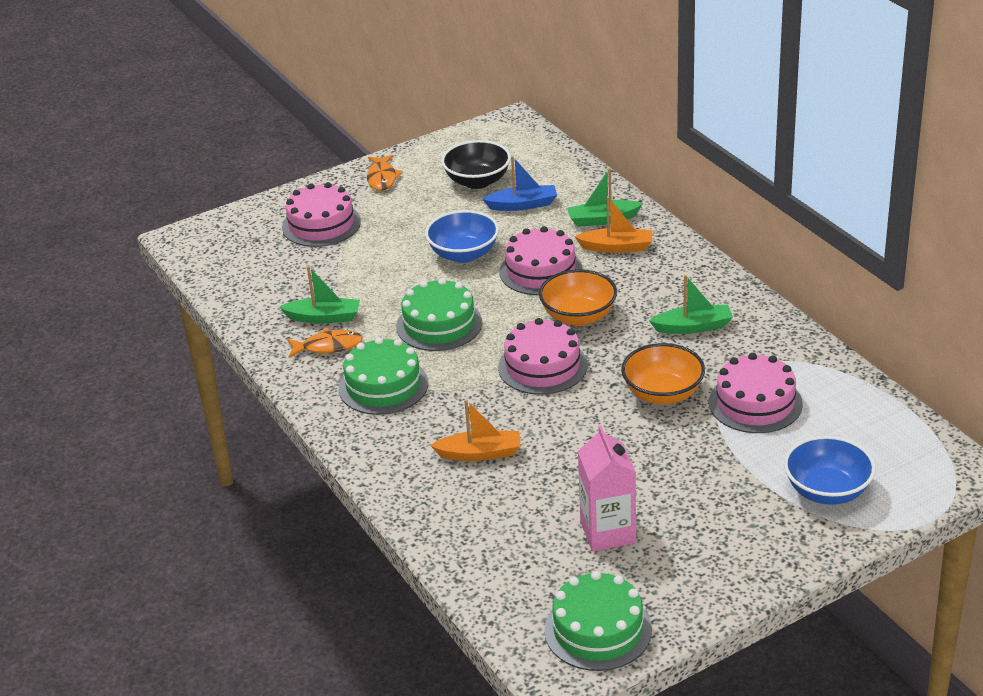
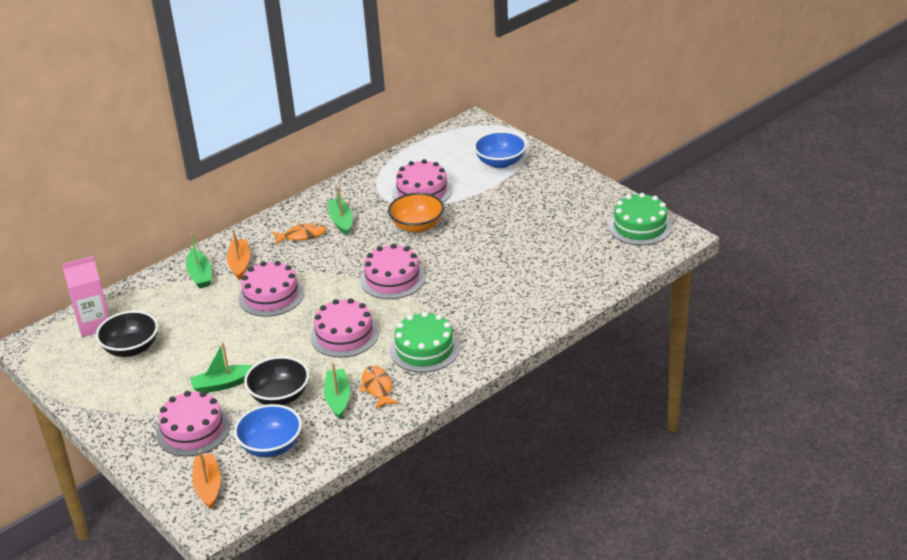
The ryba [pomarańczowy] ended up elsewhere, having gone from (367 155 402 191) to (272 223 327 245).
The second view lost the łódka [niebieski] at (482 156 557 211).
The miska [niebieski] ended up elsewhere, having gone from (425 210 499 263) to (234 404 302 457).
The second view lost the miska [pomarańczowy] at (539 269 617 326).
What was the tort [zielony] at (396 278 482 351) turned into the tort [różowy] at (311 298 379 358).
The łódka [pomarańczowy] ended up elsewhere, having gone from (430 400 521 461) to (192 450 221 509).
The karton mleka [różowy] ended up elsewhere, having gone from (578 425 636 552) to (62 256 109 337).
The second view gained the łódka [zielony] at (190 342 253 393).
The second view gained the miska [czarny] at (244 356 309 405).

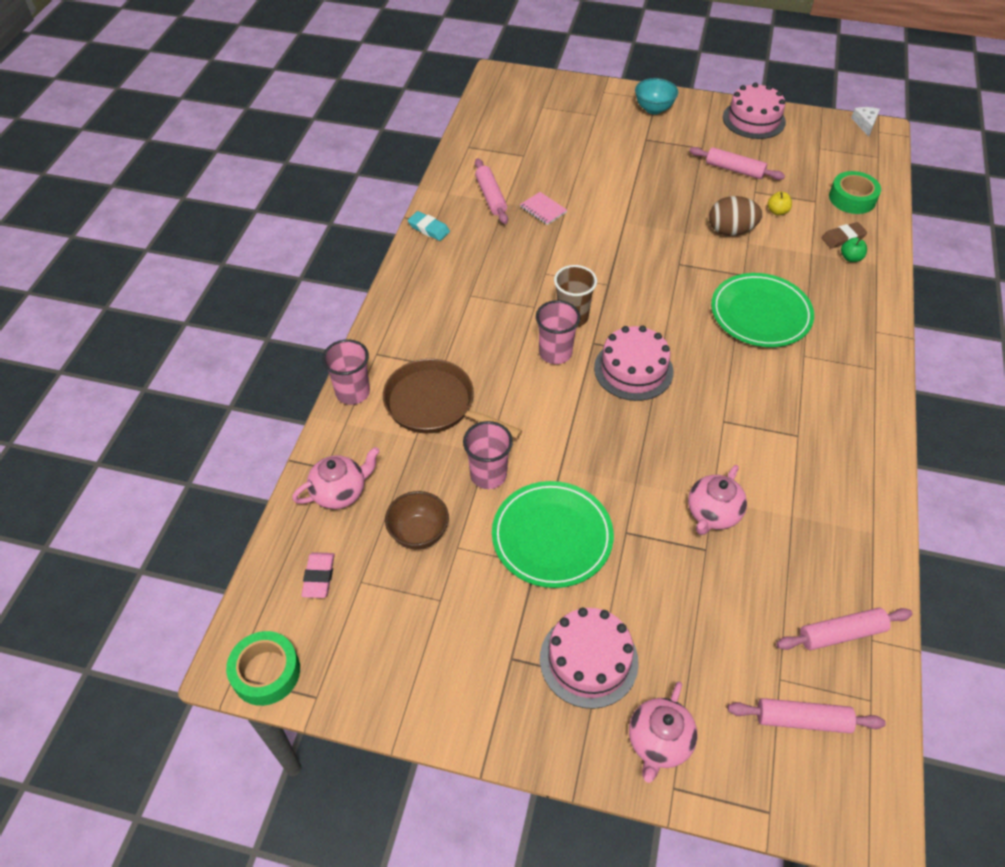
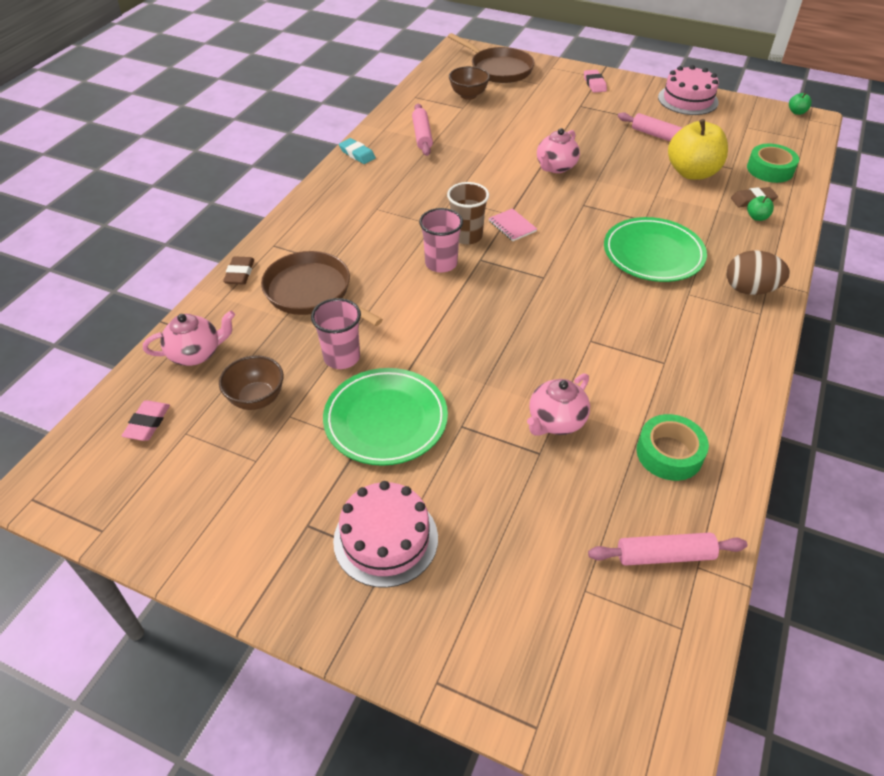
Where the miska [turkusowy] stood at (635 78 678 115), the gumka do mazania [różowy] came to stand at (584 70 607 93).
Where the ser [biały] stood at (851 107 880 137), the jabłko [zielony] came to stand at (789 93 812 115).
The zeszyt [różowy] ended up elsewhere, having gone from (520 192 567 225) to (489 208 537 241).
The size of the jabłko [żółty] at (767 192 792 215) changed by a factor of 2.46.
The jajko [brązowy] ended up elsewhere, having gone from (709 196 762 236) to (727 250 790 295).
The second view lost the tort [różowy] at (594 326 674 401).
Where the szklanka [różowy] stood at (322 339 370 405), the gumka do mazania [brązowy] came to stand at (223 256 254 285).
The taśma klejąca [zielony] ended up elsewhere, having gone from (226 631 300 706) to (636 414 709 481).
The imbryk [różowy] ended up elsewhere, having gone from (629 682 698 783) to (537 128 580 173).
The second view lost the wałek do ciasta [różowy] at (728 698 886 734).
The second view gained the patelnia [brązowy] at (448 33 535 83).
The second view gained the miska [brązowy] at (449 66 490 100).

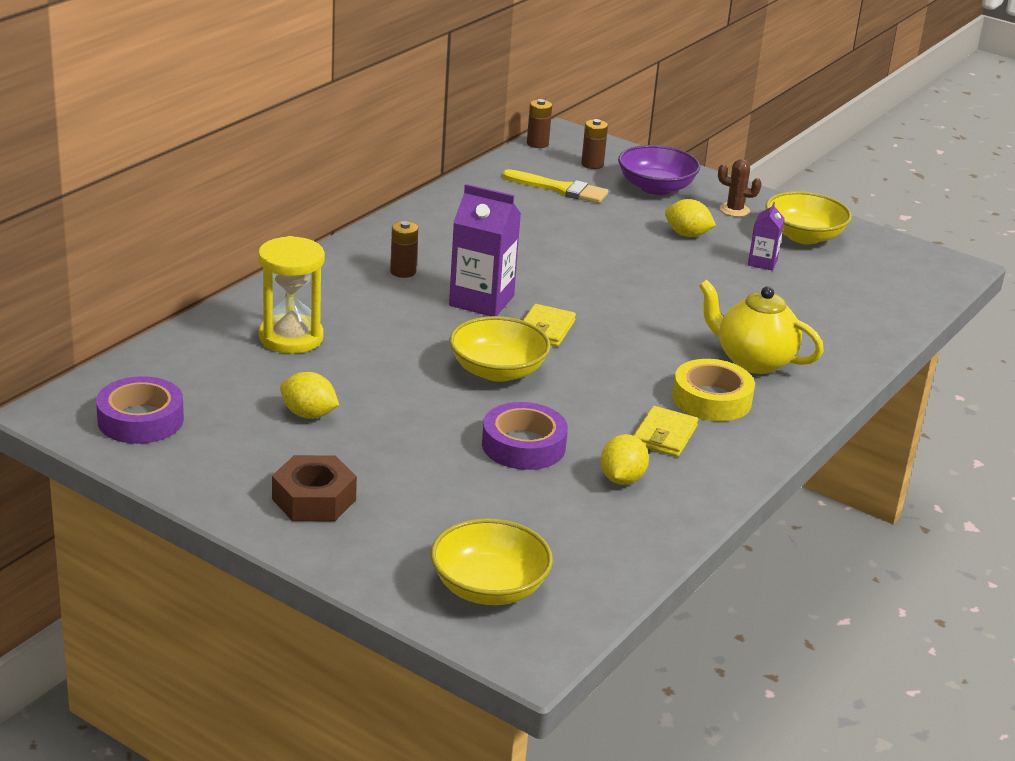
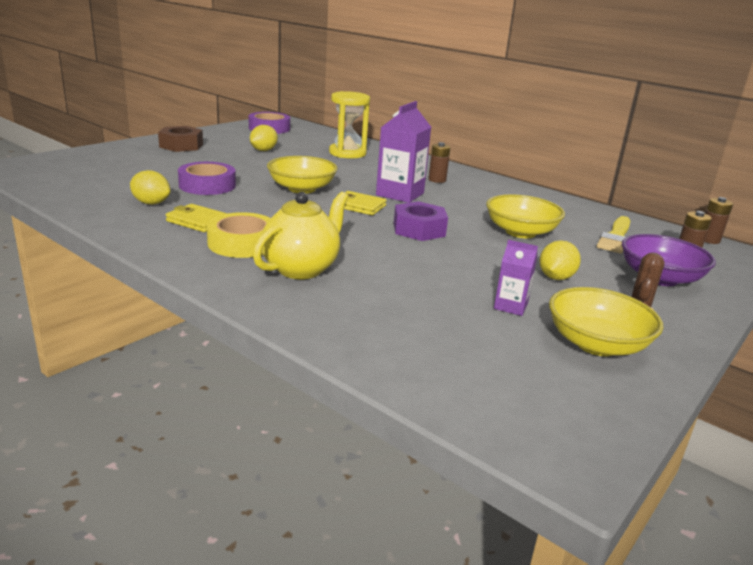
The miska [żółty] ended up elsewhere, having gone from (431 518 553 605) to (486 194 565 238).
The second view gained the nakrętka [fioletowy] at (394 201 448 241).

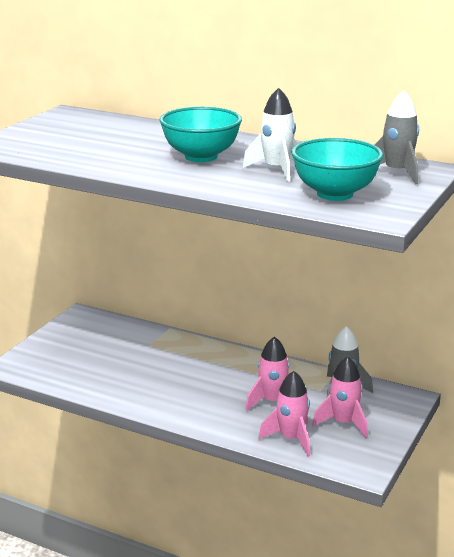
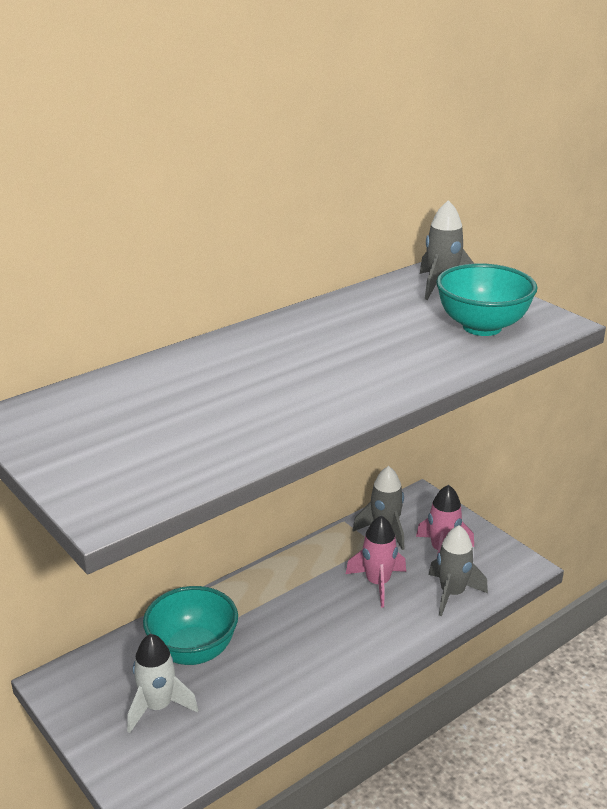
The rakieta [biały] ended up elsewhere, having gone from (243 88 297 182) to (127 634 198 733).
The miska [turkusowy] ended up elsewhere, having gone from (160 107 242 162) to (143 586 238 665).
What was the rakieta [różowy] at (259 371 310 457) turned into the rakieta [szary] at (429 525 488 616).

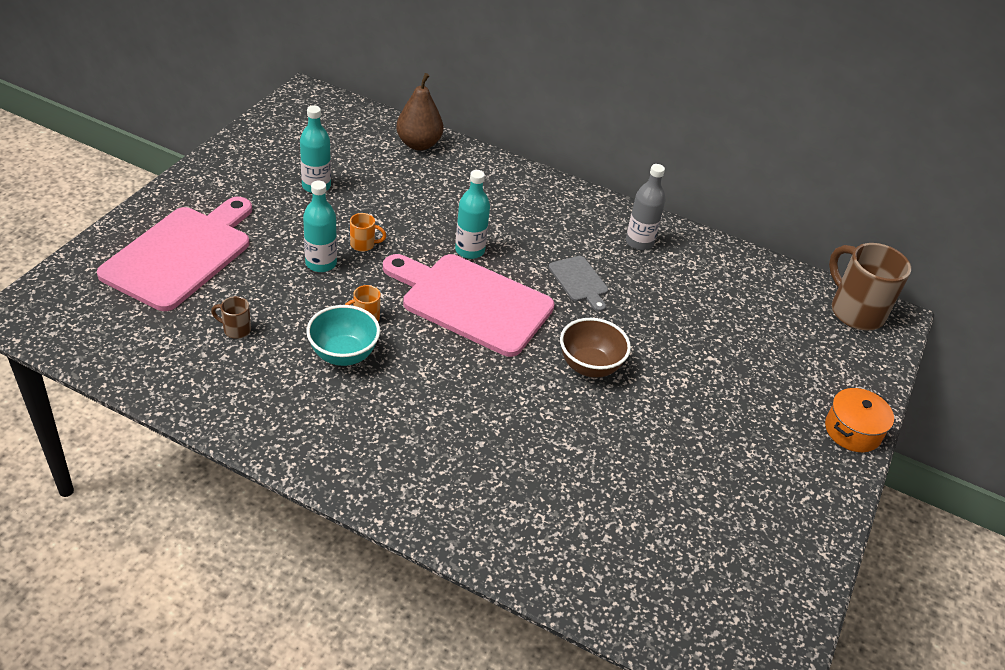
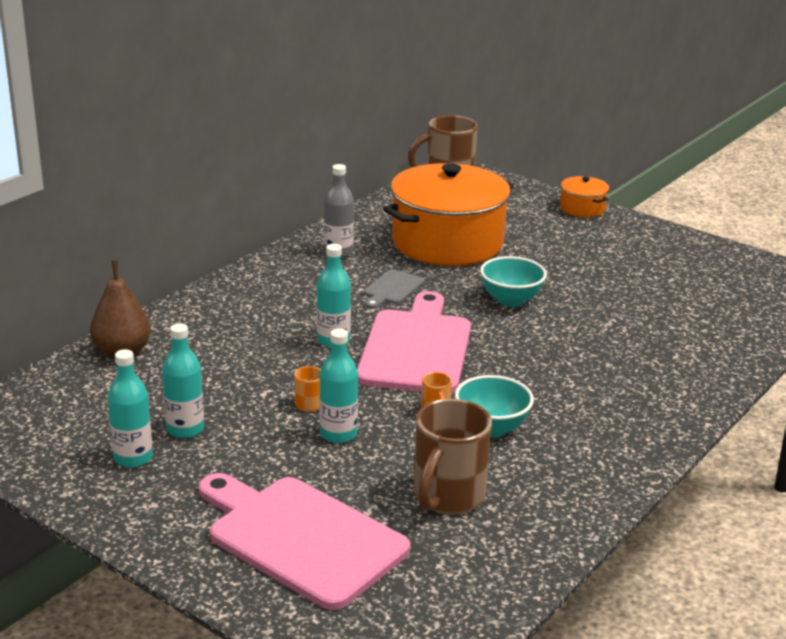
The deska do krojenia [różowy] at (383 254 555 357) ended up facing another way, 150 degrees clockwise from before.
The deska do krojenia [szary] at (549 256 608 312) ended up facing another way, 135 degrees clockwise from before.
The size of the kubek [brązowy] at (211 296 251 339) changed by a factor of 2.26.
What was the miska [brązowy] at (560 318 631 378) turned into the miska [turkusowy] at (480 256 547 307).
The second view gained the garnek [pomarańczowy] at (383 163 514 266).
The second view gained the butelka [turkusowy] at (107 349 153 468).

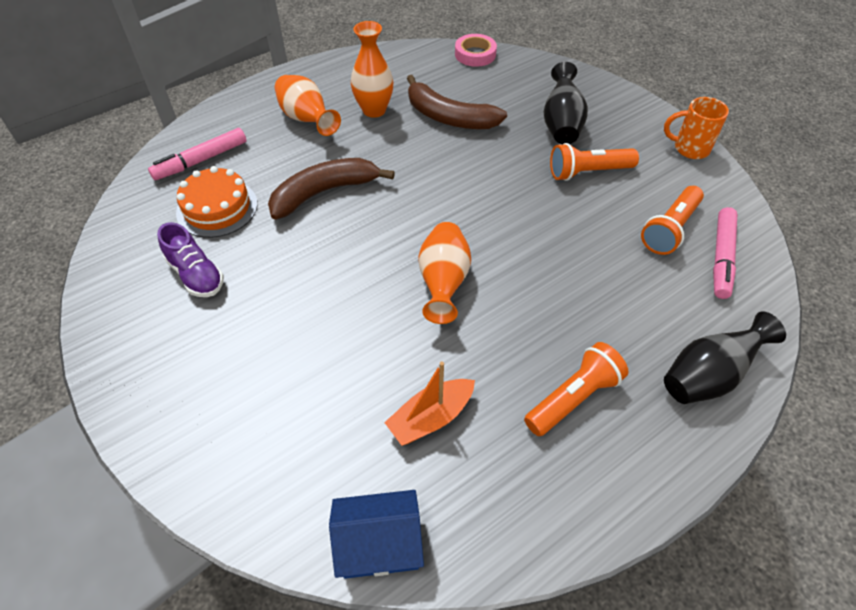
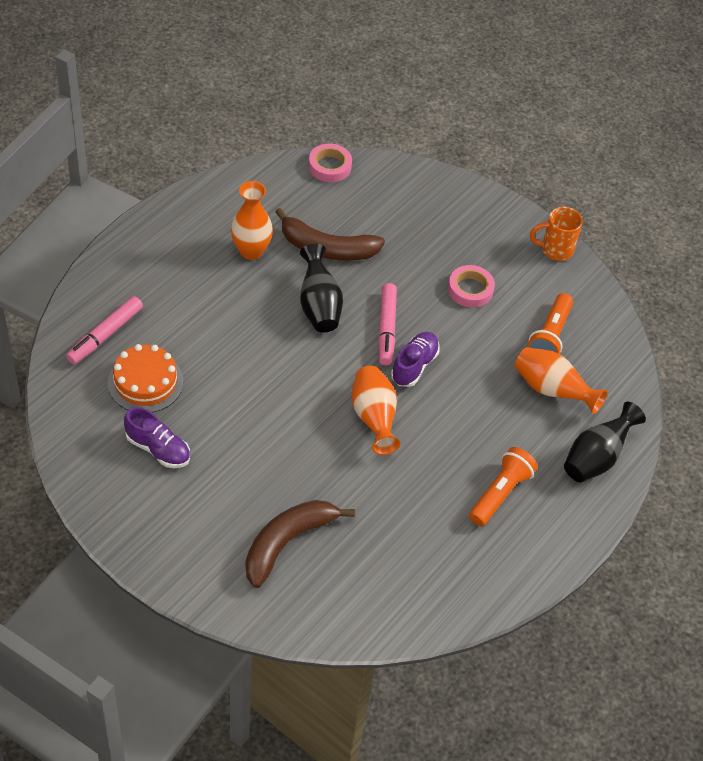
The wazon [czarny] ended up elsewhere, having gone from (544 62 588 144) to (300 243 343 332).
The wazon [pomarańczowy] ended up elsewhere, having gone from (275 75 341 136) to (515 347 608 414).
Where the latarka [pomarańczowy] stood at (550 143 639 181), the taśma klejąca [różowy] came to stand at (448 265 495 308).
The banan [brązowy] ended up elsewhere, having gone from (268 158 395 219) to (246 500 355 588).
The flamaster [różowy] ended up elsewhere, having gone from (713 207 737 299) to (378 283 397 365).
The second view lost the łódka [pomarańczowy] at (384 362 475 446).
The second view lost the domek [niebieski] at (329 490 424 579).
The second view gained the but [fioletowy] at (391 332 440 387).

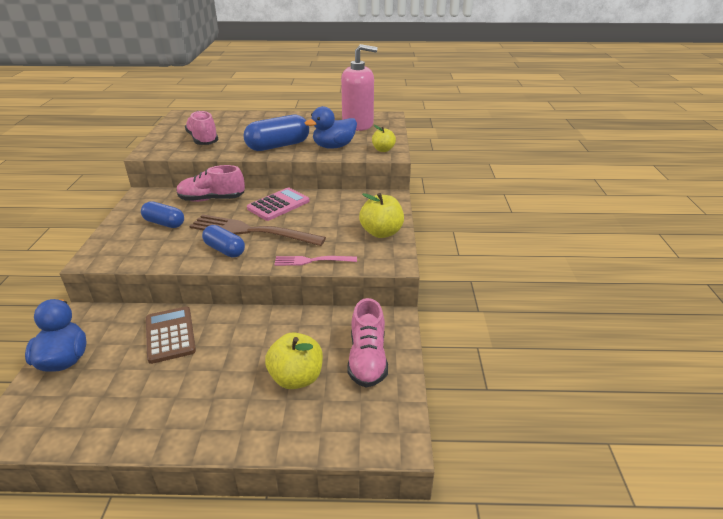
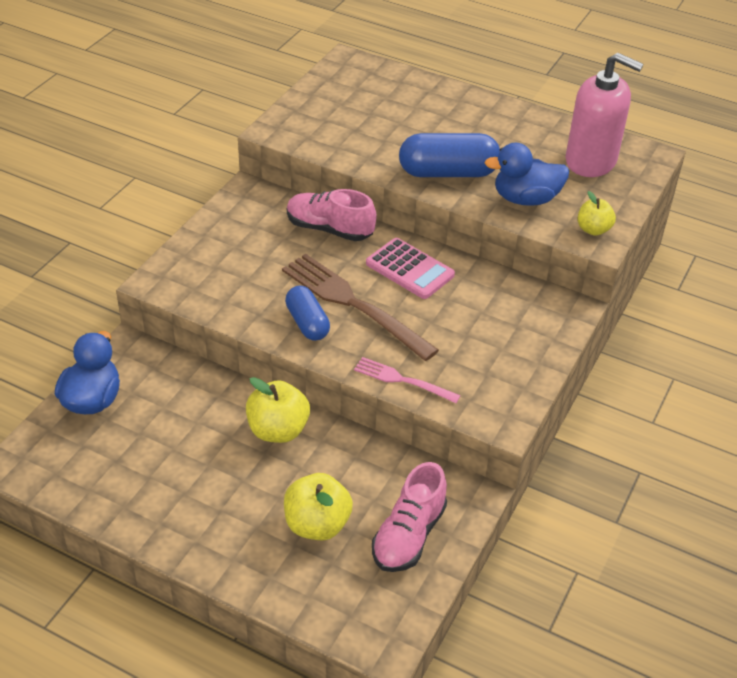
The second view lost the but [różowy] at (185 111 219 145).
The kalkulator [różowy] at (247 188 309 221) ended up facing another way, 60 degrees clockwise from before.
The jabłko [żółty] ended up elsewhere, having gone from (359 193 404 238) to (246 377 310 443).
The second view lost the kapsułka [niebieski] at (141 201 184 228).
The second view lost the kalkulator [brązowy] at (146 307 196 364).

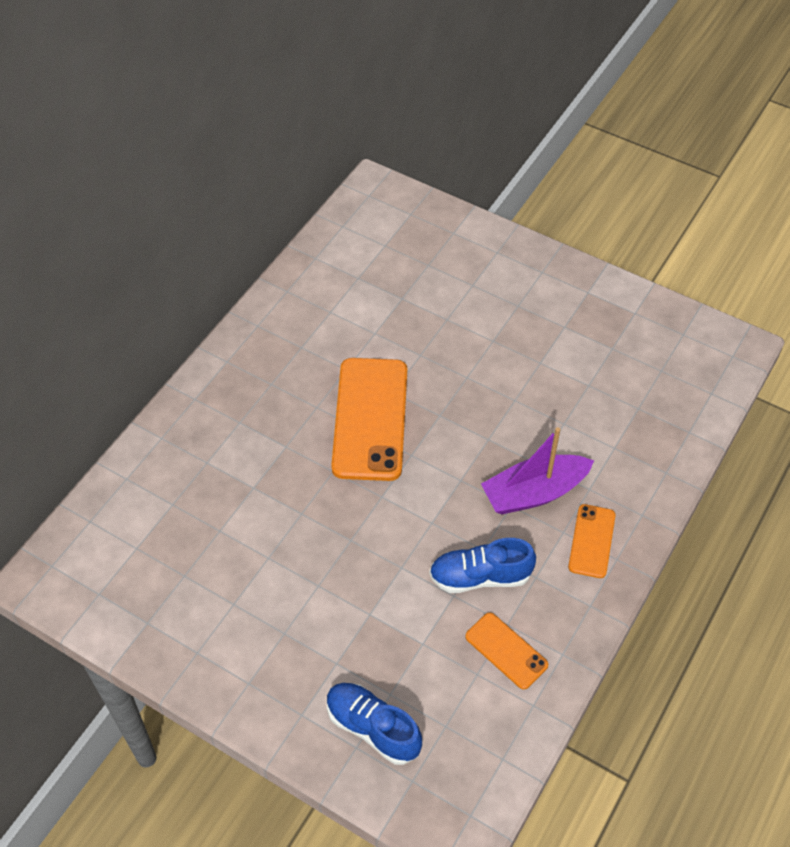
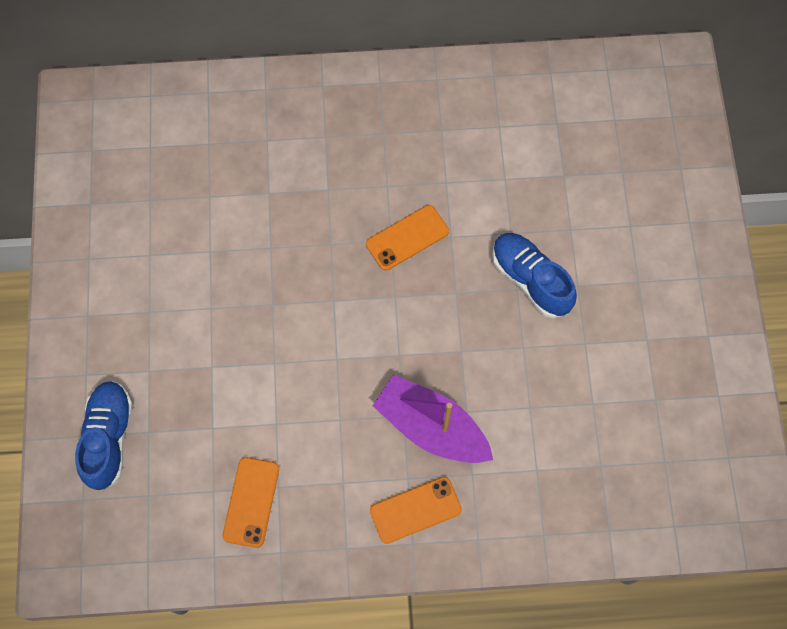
The size of the telefon [pomarańczowy] at (331 358 407 481) changed by a factor of 0.51.
The but [niebieski] ended up elsewhere, having gone from (429 538 536 593) to (492 233 577 318).

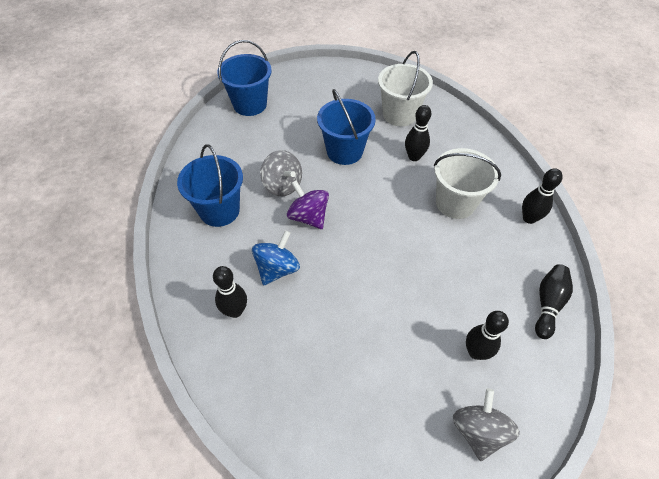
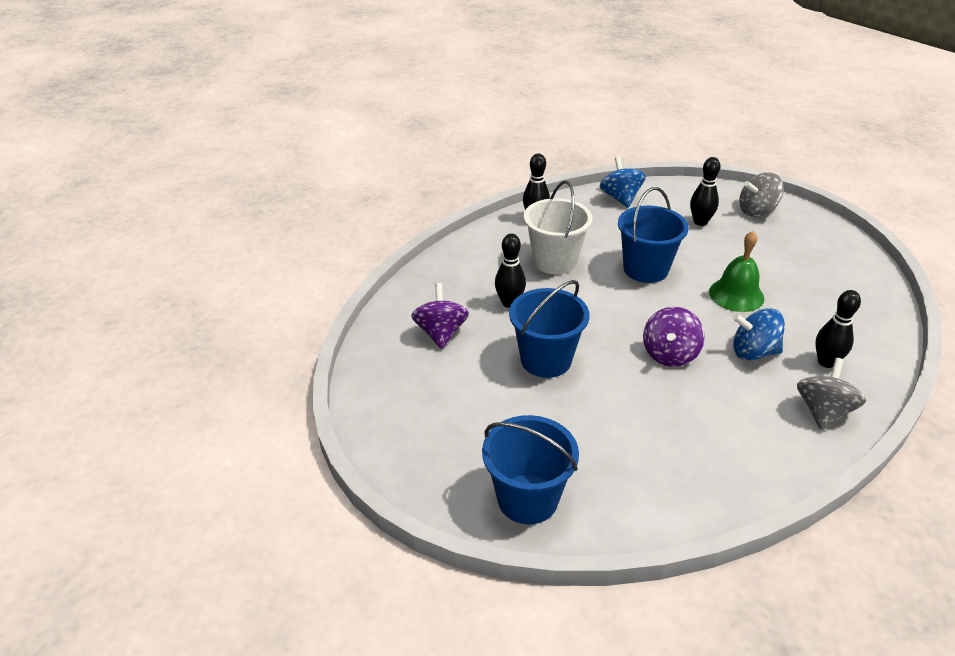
Where the wiadro [biały] stood at (378 51 433 126), the bączek [fioletowy] came to stand at (411 283 469 349).
The wiadro [niebieski] ended up elsewhere, having gone from (177 144 243 227) to (618 187 689 283).
The bączek [szary] ended up elsewhere, having gone from (260 150 302 196) to (797 358 866 430).
Where the kręgiel [czarny] stood at (535 264 573 339), the bączek [niebieski] came to stand at (600 156 646 208).
The second view gained the dzwonek [zielony] at (709 231 764 312).

